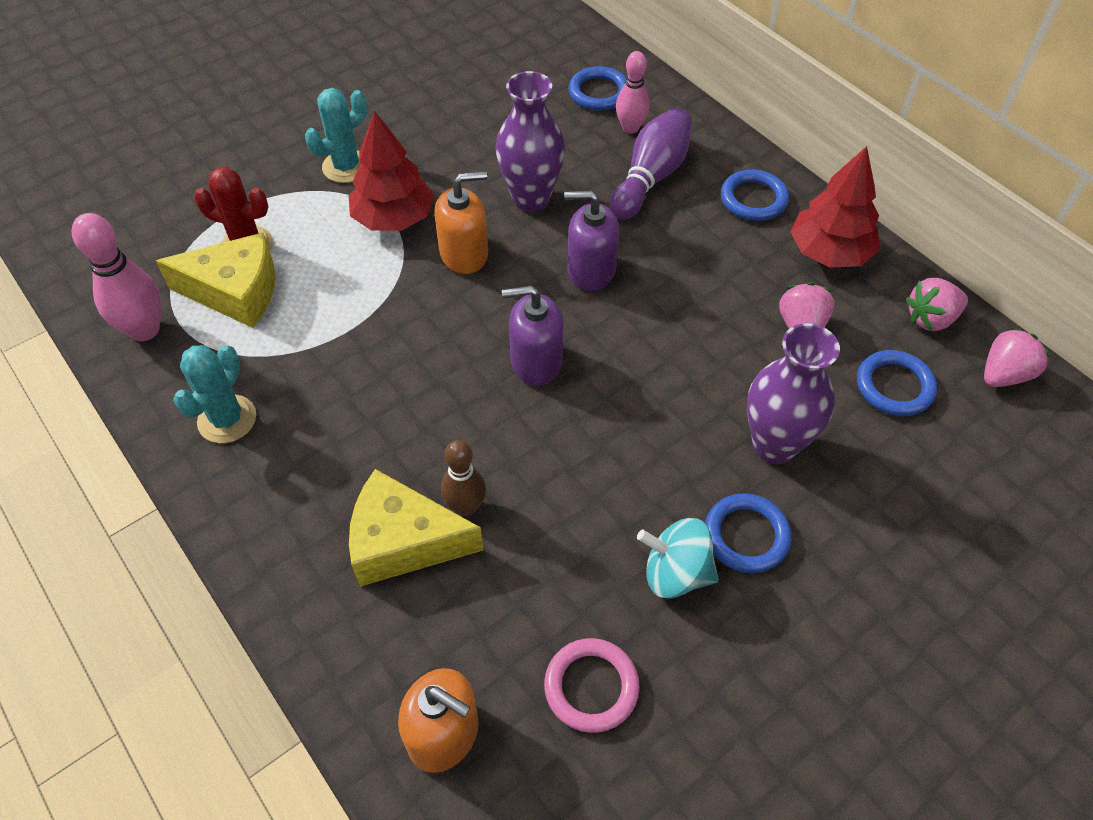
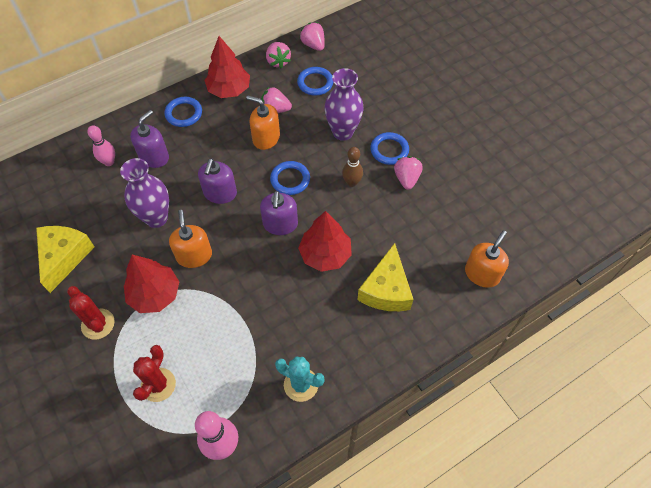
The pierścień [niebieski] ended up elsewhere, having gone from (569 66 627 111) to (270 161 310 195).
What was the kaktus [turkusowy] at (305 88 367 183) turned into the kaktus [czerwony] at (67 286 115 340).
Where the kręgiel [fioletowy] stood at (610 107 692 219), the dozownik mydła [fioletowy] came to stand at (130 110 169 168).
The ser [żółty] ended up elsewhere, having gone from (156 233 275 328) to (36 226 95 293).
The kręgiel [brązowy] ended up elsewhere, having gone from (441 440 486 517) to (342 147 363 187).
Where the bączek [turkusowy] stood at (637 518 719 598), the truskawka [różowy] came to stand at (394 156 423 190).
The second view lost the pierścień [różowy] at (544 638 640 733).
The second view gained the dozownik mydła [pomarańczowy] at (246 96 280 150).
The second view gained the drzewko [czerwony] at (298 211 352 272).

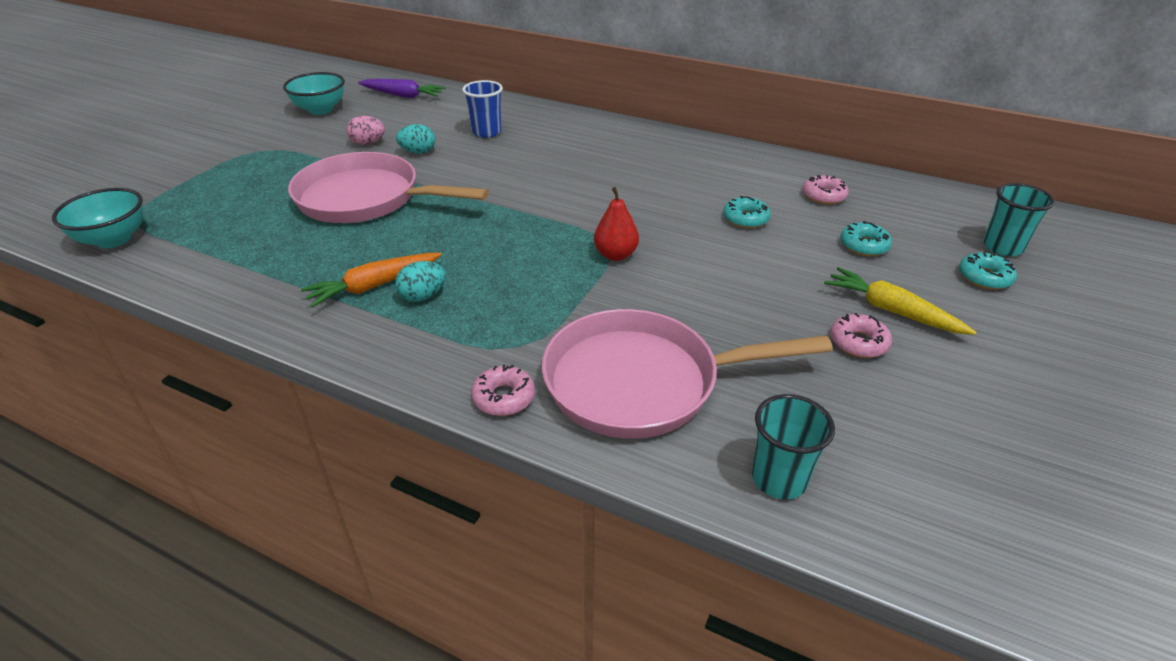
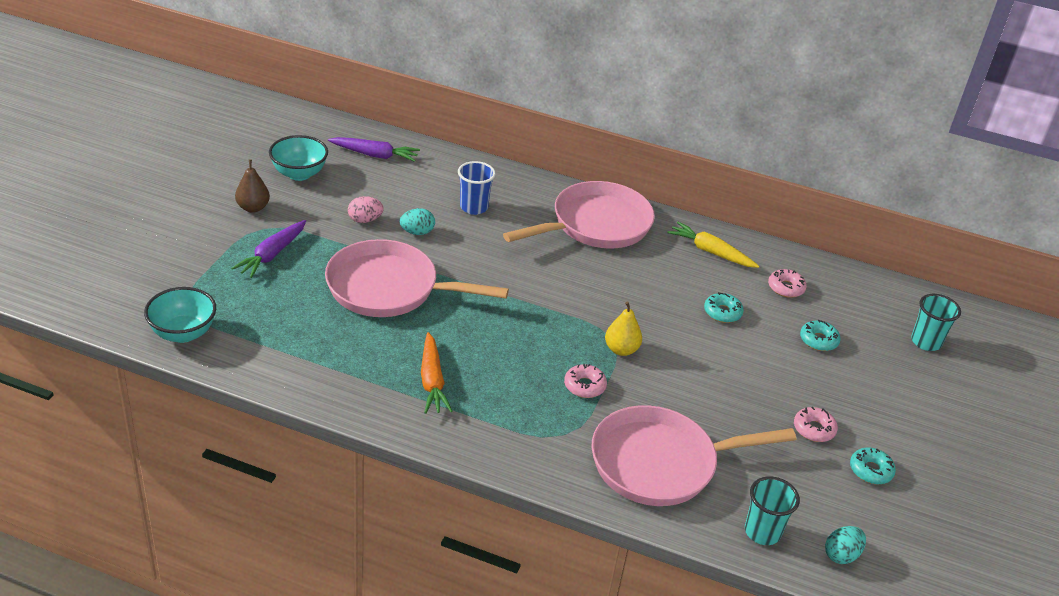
What was the gruszka [czerwony] at (594 187 639 261) turned into the gruszka [żółty] at (605 301 642 356).
The marchewka [pomarańczowy] at (301 253 442 308) ended up facing another way, 60 degrees counterclockwise from before.
The donut [turkusowy] ended up elsewhere, having gone from (959 253 1017 290) to (850 448 896 484).
The jajko [turkusowy] ended up elsewhere, having gone from (395 261 446 302) to (825 526 866 564).
The marchewka [żółty] ended up elsewhere, having gone from (824 267 977 335) to (667 222 759 268).
The donut [różowy] ended up elsewhere, having gone from (471 365 535 416) to (564 364 607 398).
The second view gained the gruszka [brązowy] at (235 159 270 213).
The second view gained the patelnia [różowy] at (503 181 655 248).
The second view gained the marchewka [fioletowy] at (231 220 306 278).

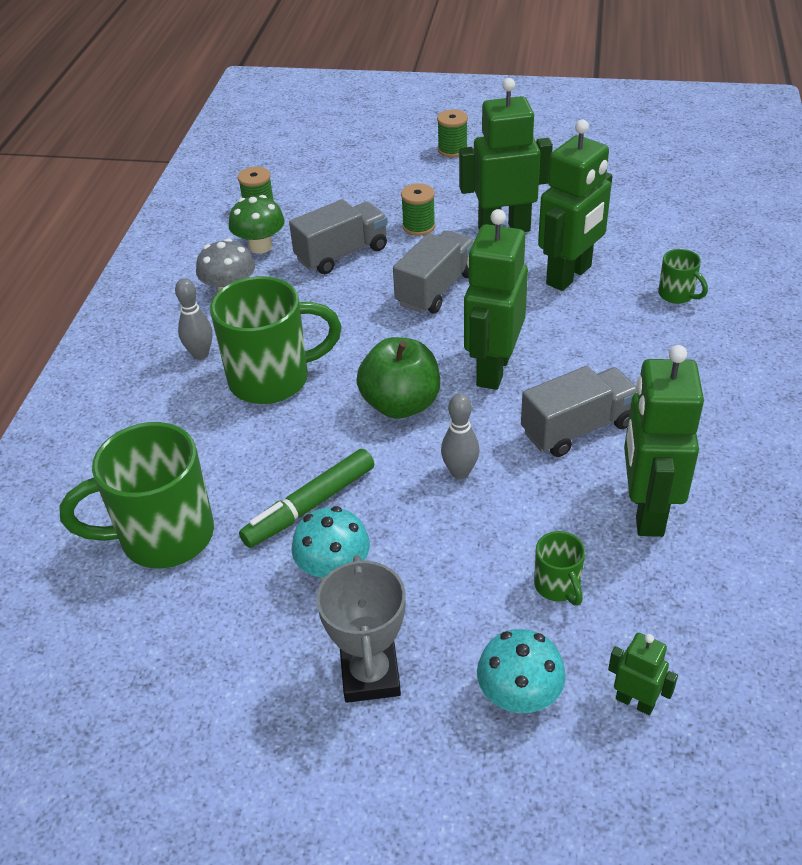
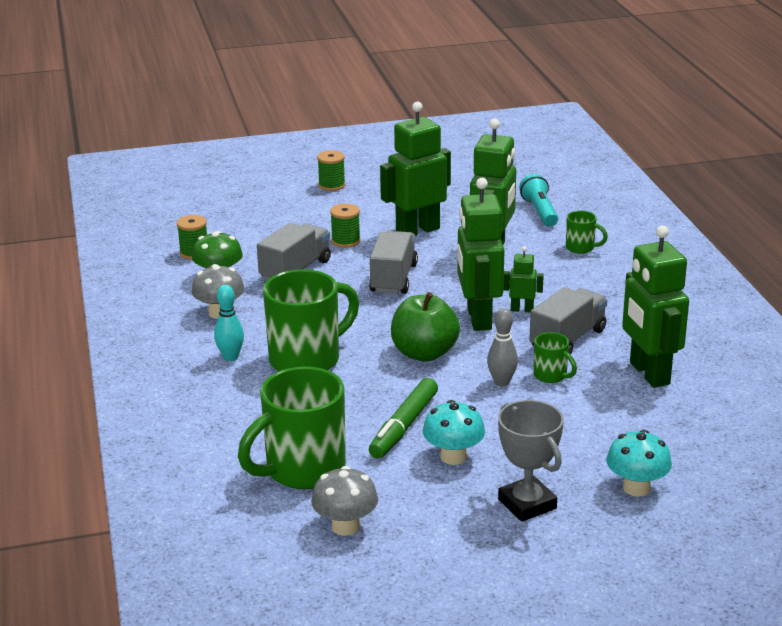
What was the kręgiel [szary] at (175 278 212 360) turned into the kręgiel [turkusowy] at (214 285 244 361).
The kubek [zielony] ended up elsewhere, having gone from (534 531 585 606) to (534 332 577 383).
The robot [zielony] ended up elsewhere, having gone from (608 633 678 715) to (503 246 544 312).
The second view gained the latarka [turkusowy] at (519 174 558 227).
The second view gained the grzyb [szary] at (311 466 378 536).

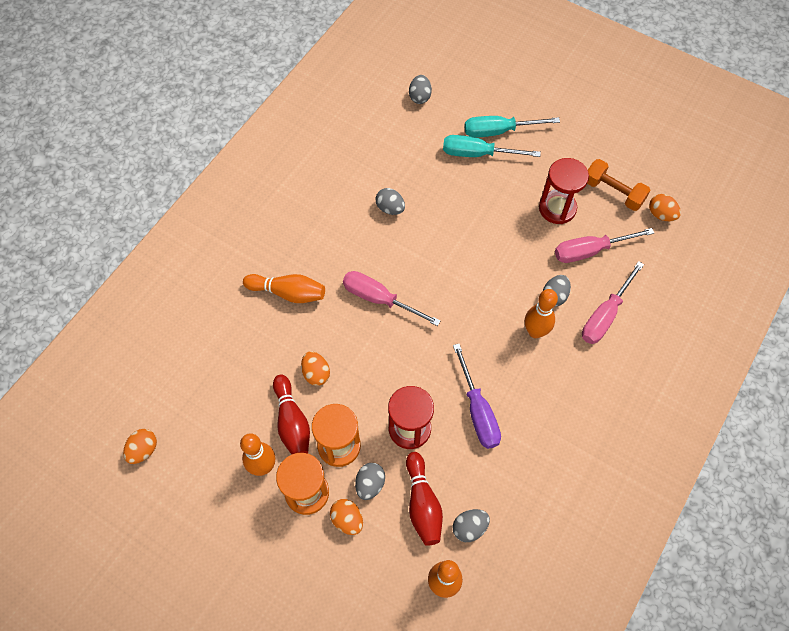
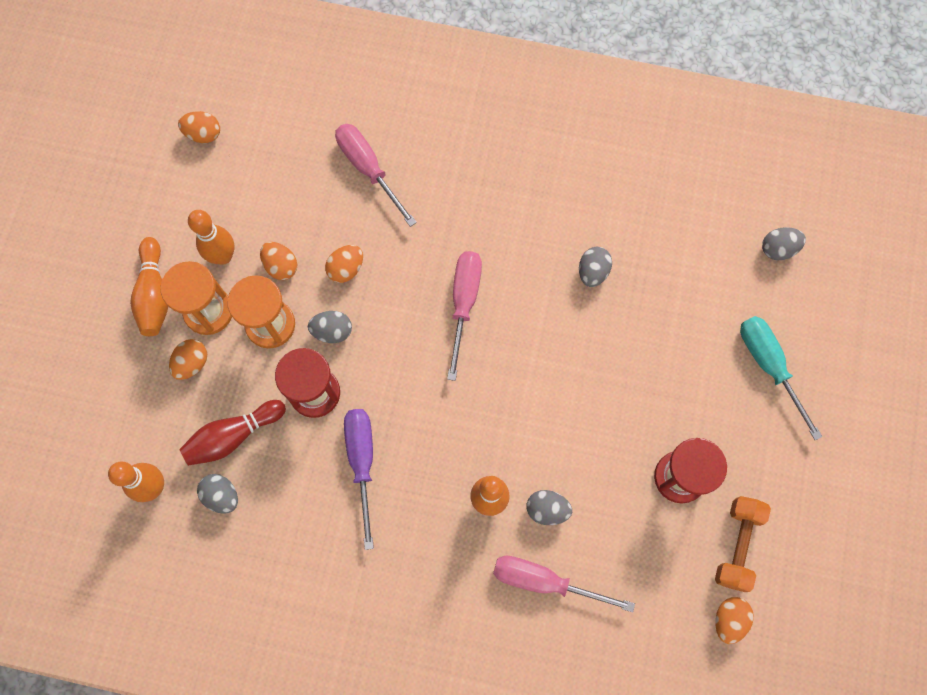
The second view lost the śrubokręt [turkusowy] at (443 135 541 157).
The śrubokręt [różowy] ended up elsewhere, having gone from (555 228 654 263) to (335 124 417 227).
The kręgiel [pomarańczowy] ended up elsewhere, having gone from (243 274 325 303) to (130 237 168 336).
The śrubokręt [fioletowy] at (453 344 501 449) ended up facing another way, 120 degrees clockwise from before.
Where the kręgiel [czerwony] stood at (273 374 310 455), the jajko [pomarańczowy] came to stand at (260 242 297 280).
The jajko [szary] ended up elsewhere, having gone from (355 463 385 500) to (308 311 352 343).

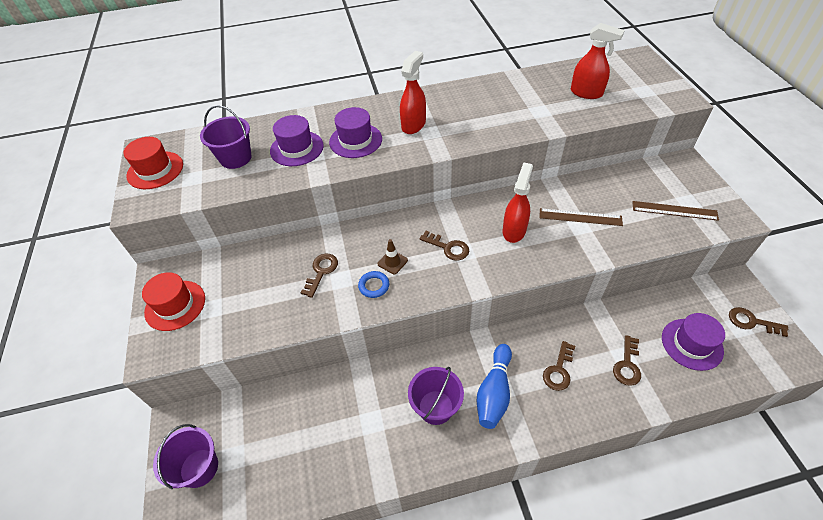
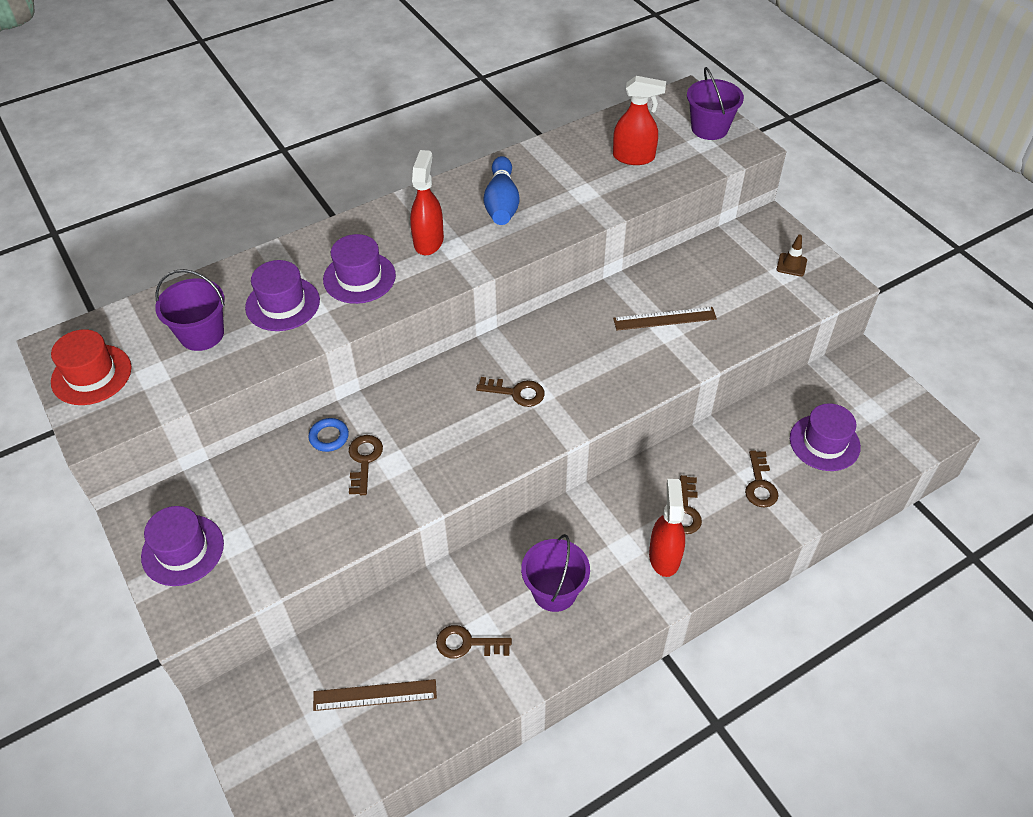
The spryskiwacz [czerwony] ended up elsewhere, having gone from (503 162 533 243) to (649 479 685 577).
The linijka [brązowy] ended up elsewhere, having gone from (632 201 719 221) to (313 679 437 711).
The pachołek [brązowy] ended up elsewhere, having gone from (378 239 408 275) to (777 234 807 277).
The pierścień [niebieski] ended up elsewhere, having gone from (358 271 389 298) to (309 418 349 452).
What was the kapelusz [czerwony] at (142 272 205 331) turned into the kapelusz [fioletowy] at (141 506 224 586).
The klucz [brązowy] ended up elsewhere, having gone from (729 307 788 337) to (436 625 512 658).
The kręgiel [niebieski] ended up elsewhere, having gone from (477 344 512 429) to (484 156 520 225).
The wiadro [fioletowy] ended up elsewhere, having gone from (153 424 218 489) to (687 67 744 140).

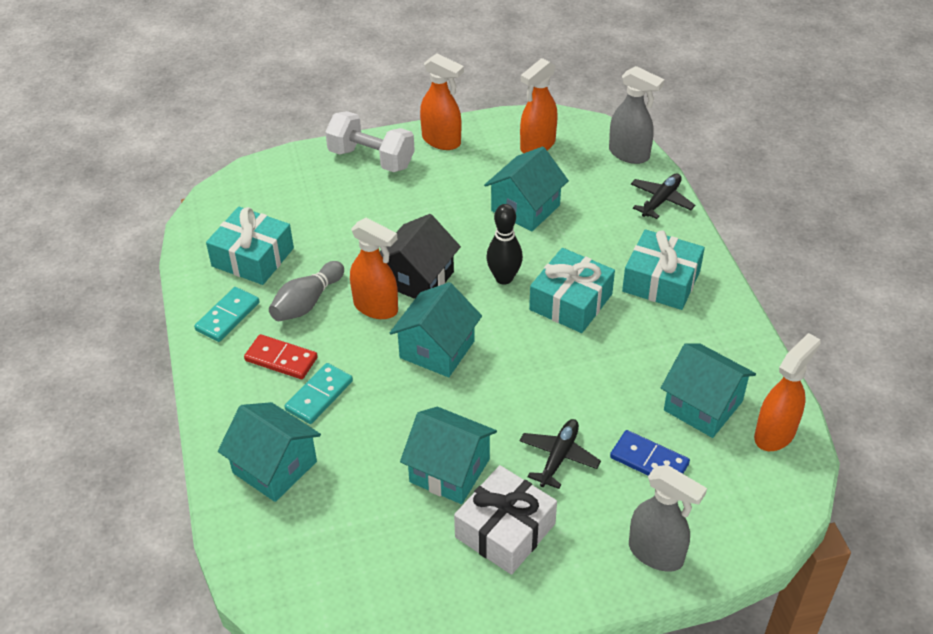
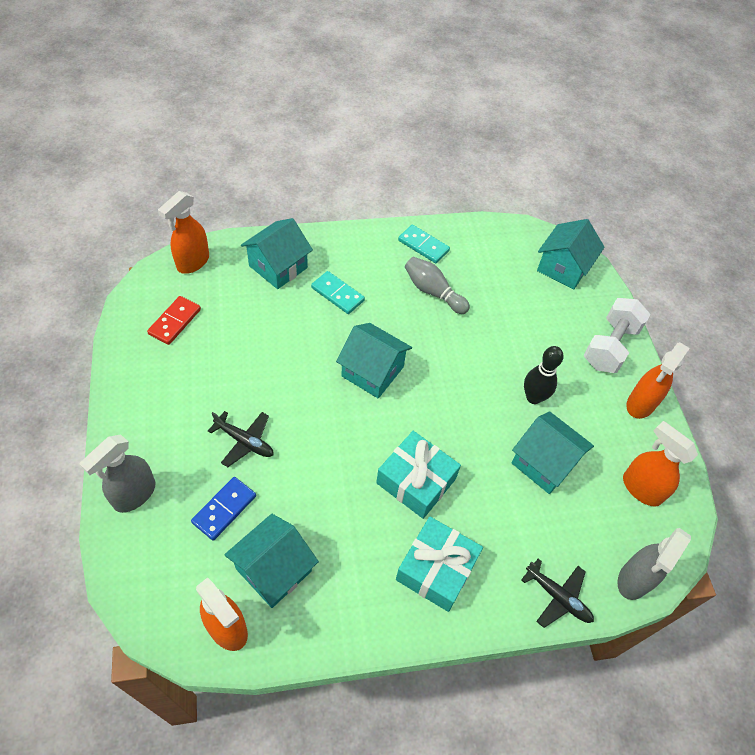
The kręgiel [czarny] ended up elsewhere, having gone from (486 204 523 285) to (524 346 564 404).
The second view lost the prezent [turkusowy] at (206 207 294 285).
The second view lost the domek [czarny] at (380 214 461 299).
The spryskiwacz [pomarańczowy] ended up elsewhere, having gone from (350 218 398 319) to (158 191 209 274).
The kostka domina [czerwony] ended up elsewhere, having gone from (244 334 318 379) to (147 296 201 345).
The domek [turkusowy] ended up elsewhere, having gone from (400 407 497 504) to (537 219 605 289).
The second view lost the prezent [biały] at (454 465 557 575).

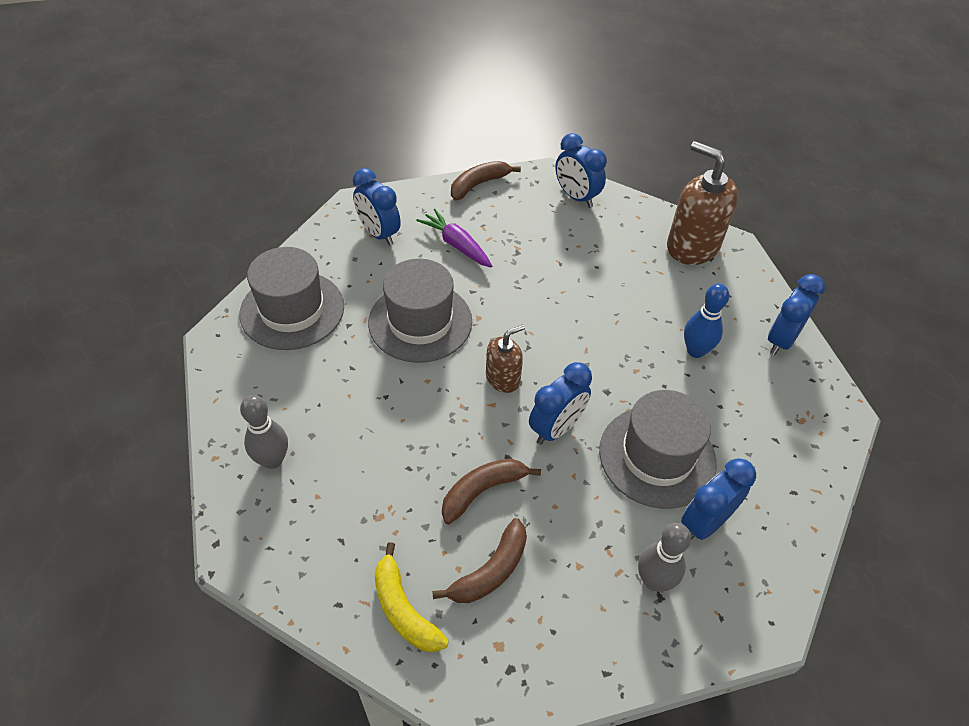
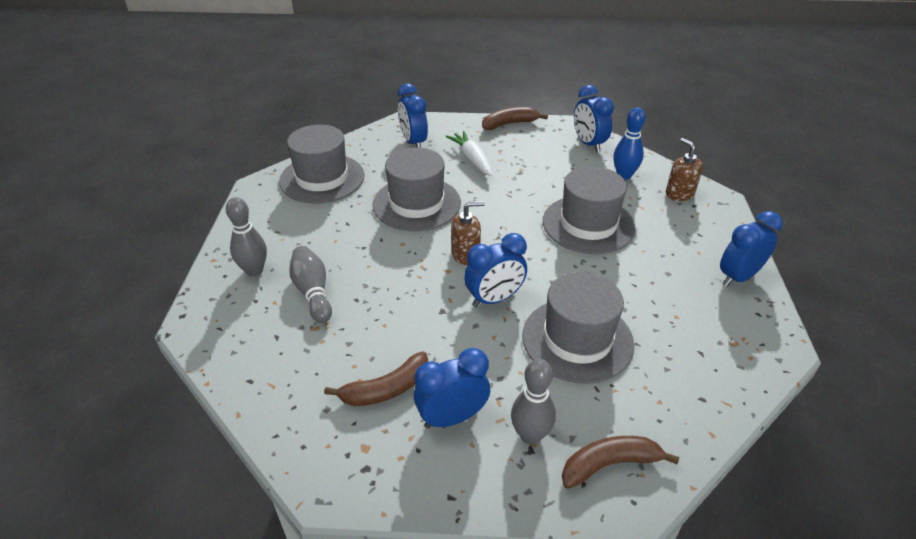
The size of the dozownik mydła [brązowy] at (667 141 738 265) changed by a factor of 0.56.
What was the marchewka [fioletowy] at (416 209 492 267) turned into the marchewka [biały] at (445 131 492 176).
The kręgiel [niebieski] ended up elsewhere, having gone from (684 283 729 358) to (613 107 646 180).
The budzik [niebieski] ended up elsewhere, having gone from (681 458 756 540) to (414 348 490 429).
The banan [brązowy] ended up elsewhere, having gone from (442 459 541 524) to (562 436 679 489).
The second view lost the banan [żółty] at (374 542 449 652).
The second view gained the kapelusz [szary] at (543 166 636 254).
The second view gained the kręgiel [szary] at (289 246 332 323).

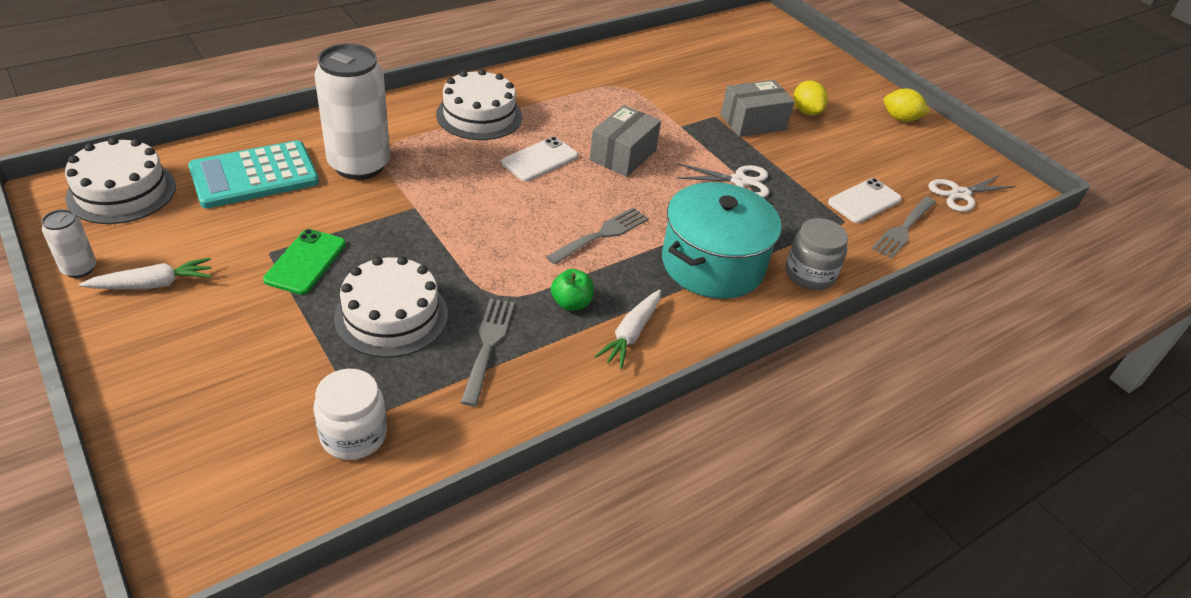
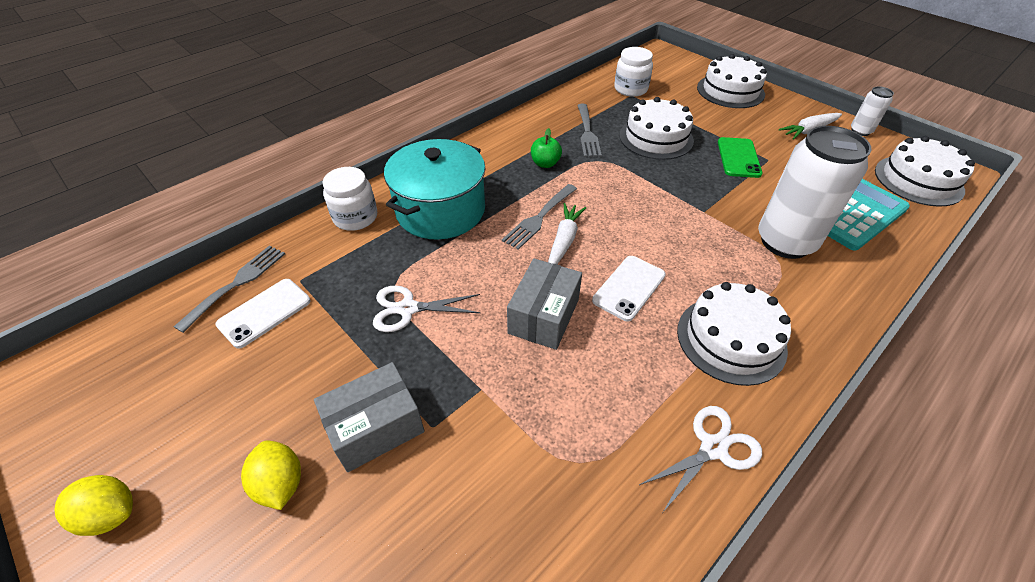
The nożyczki [biały] ended up elsewhere, having gone from (928 175 1016 212) to (639 406 762 512).
What was the słoik [szary] at (786 218 848 290) turned into the słoik [biały] at (323 167 377 231).
The marchewka [biały] ended up elsewhere, having gone from (595 290 661 369) to (548 203 586 264).
The second view gained the tort [biały] at (697 54 767 108).

